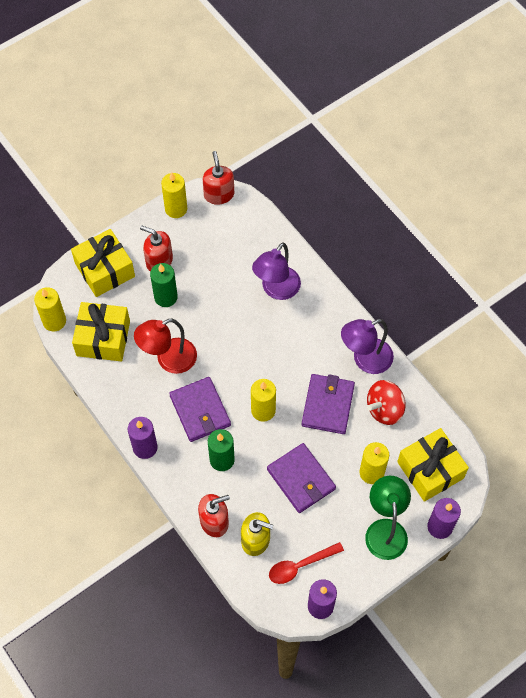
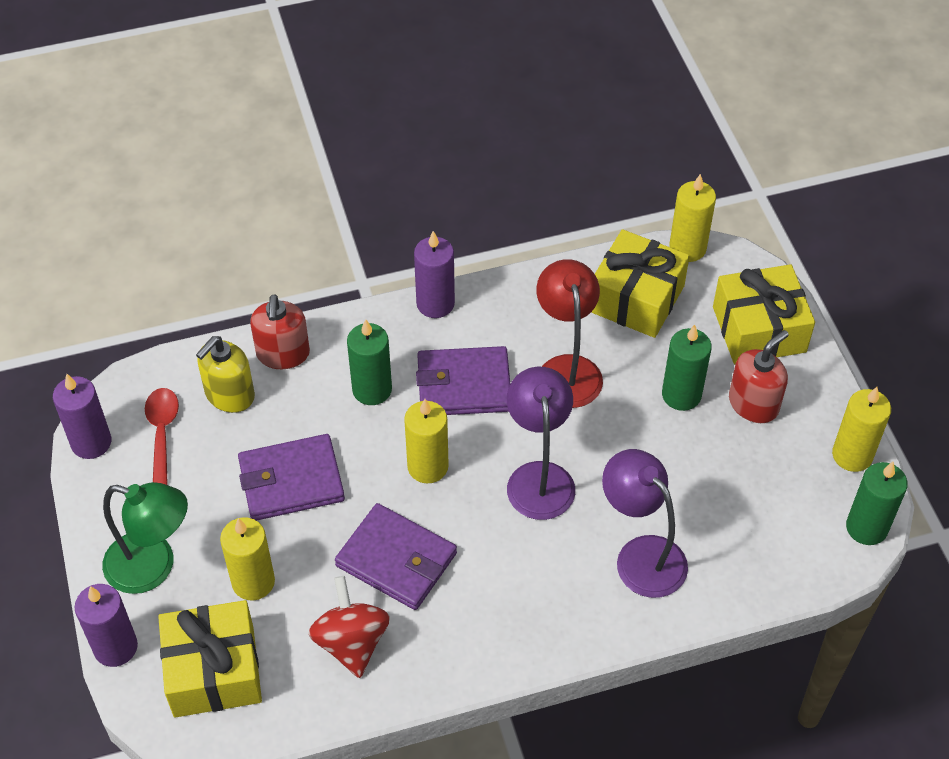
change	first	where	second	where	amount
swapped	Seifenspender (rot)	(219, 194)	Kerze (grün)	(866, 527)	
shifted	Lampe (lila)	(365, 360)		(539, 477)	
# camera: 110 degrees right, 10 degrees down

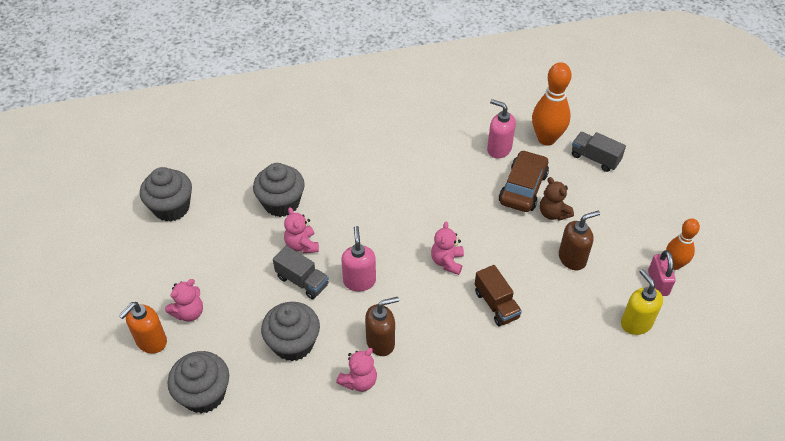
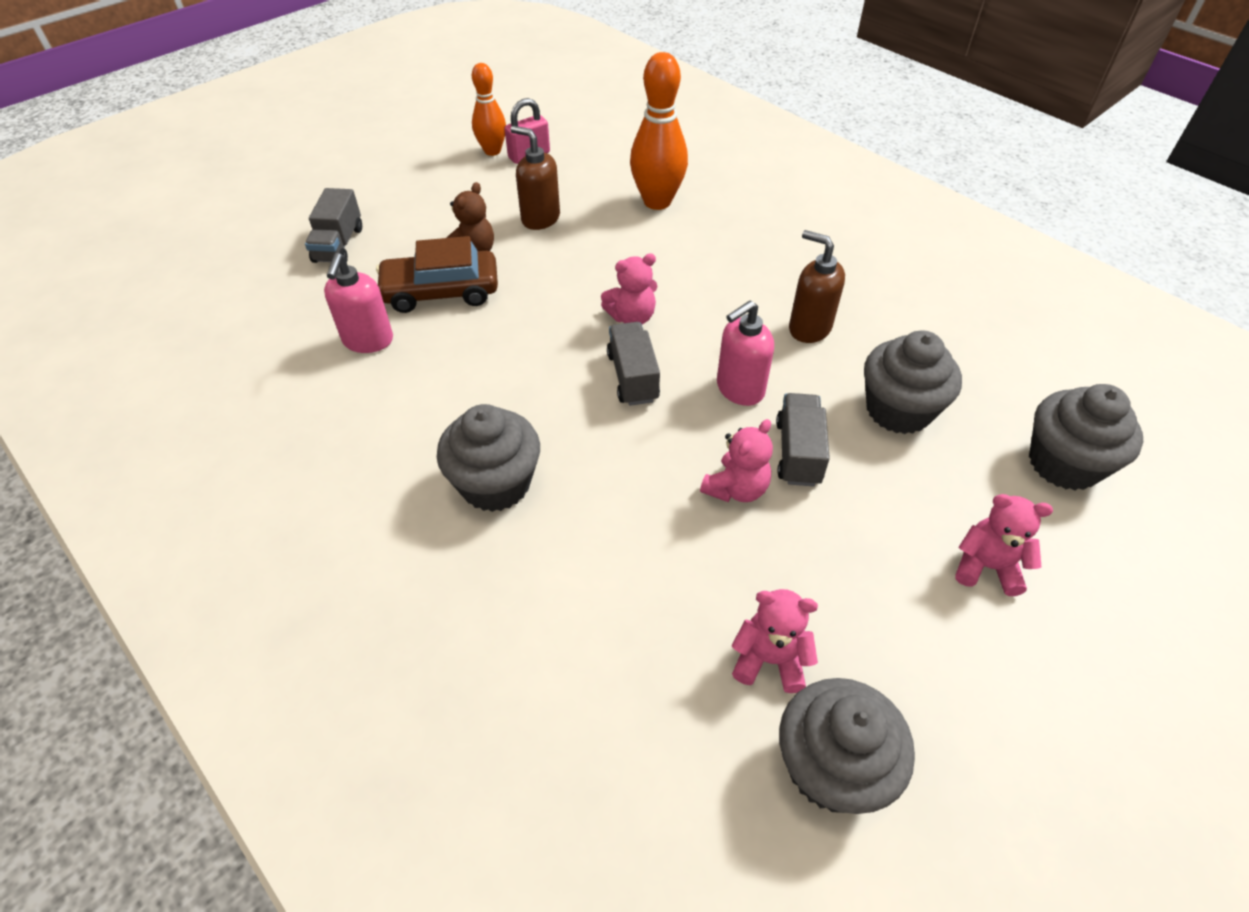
change	first	where	second	where	amount
gone	Seifenspender (orange)	(151, 341)			
shifted	Muffin (grau)	(281, 203)		(495, 483)	
shifted	Teddybär (rosa)	(359, 381)		(769, 659)	
gone	Lastwagen (braun)	(496, 304)			
shifted	Bowlingkegel (orange)	(546, 139)		(657, 201)	
gone	Seifenspender (gelb)	(636, 323)			
new			Lastwagen (grau)	(633, 377)	
# camera: 120 degrees left, 0 degrees up

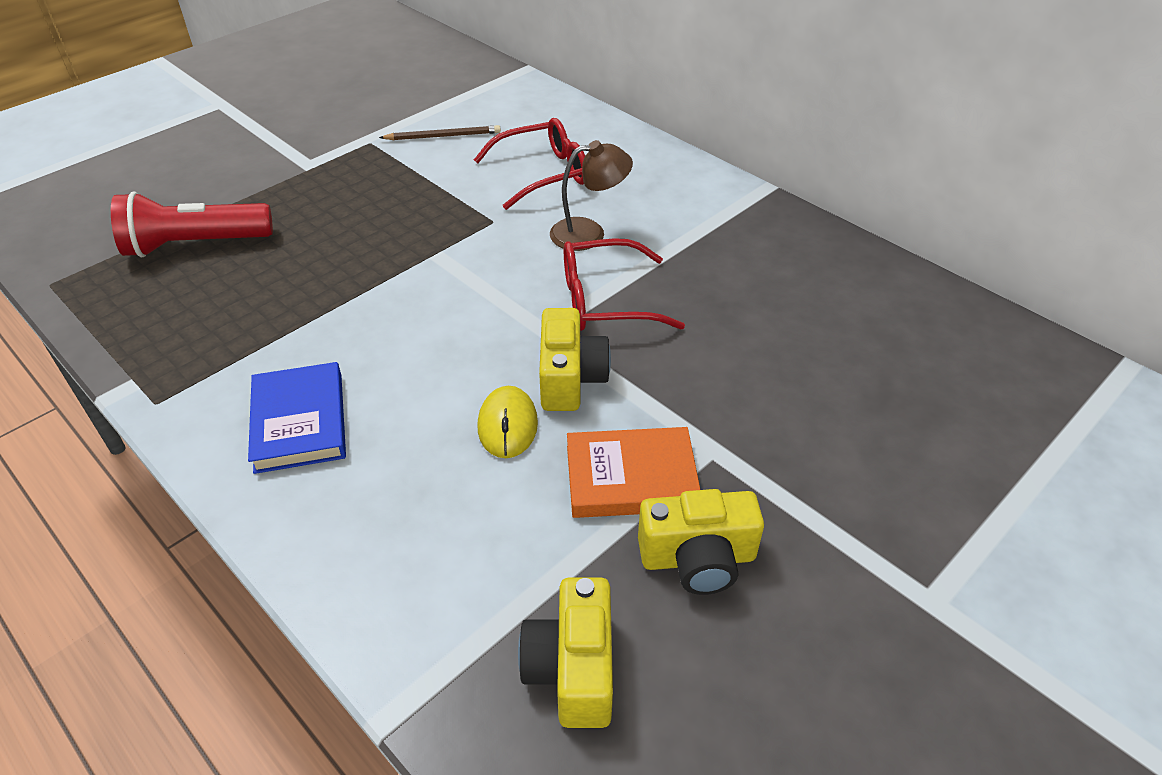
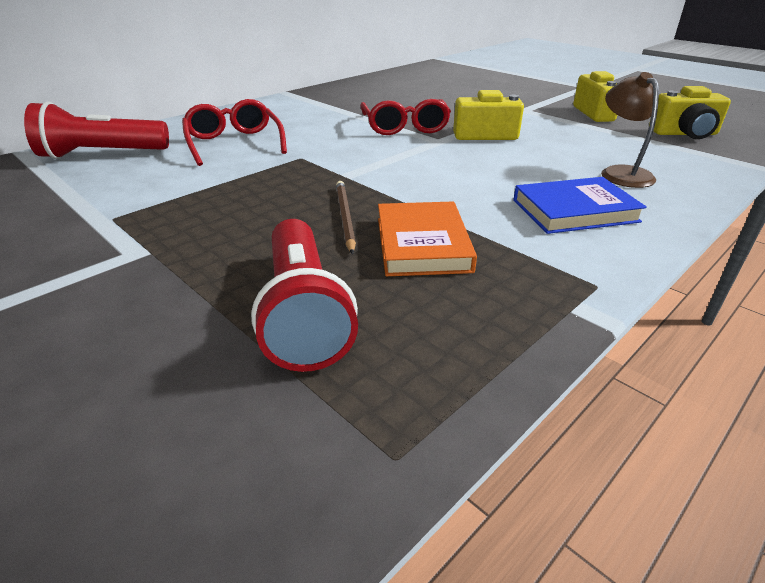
change	first	where	second	where	amount
shifted	Bleistift (braun)	(443, 136)		(345, 217)	
gone	Computermaus (gelb)	(507, 425)			
shifted	Lampe (braun)	(589, 233)		(621, 173)	
shifted	Buch (orange)	(631, 477)		(422, 244)	
new			Taschenlampe (rot)	(102, 154)	
# camera: 90 degrees left, 10 degrees down

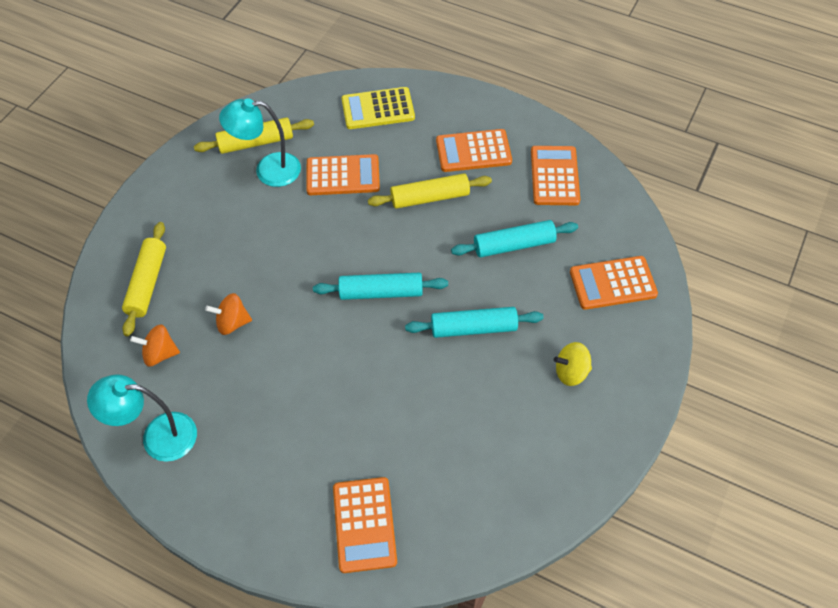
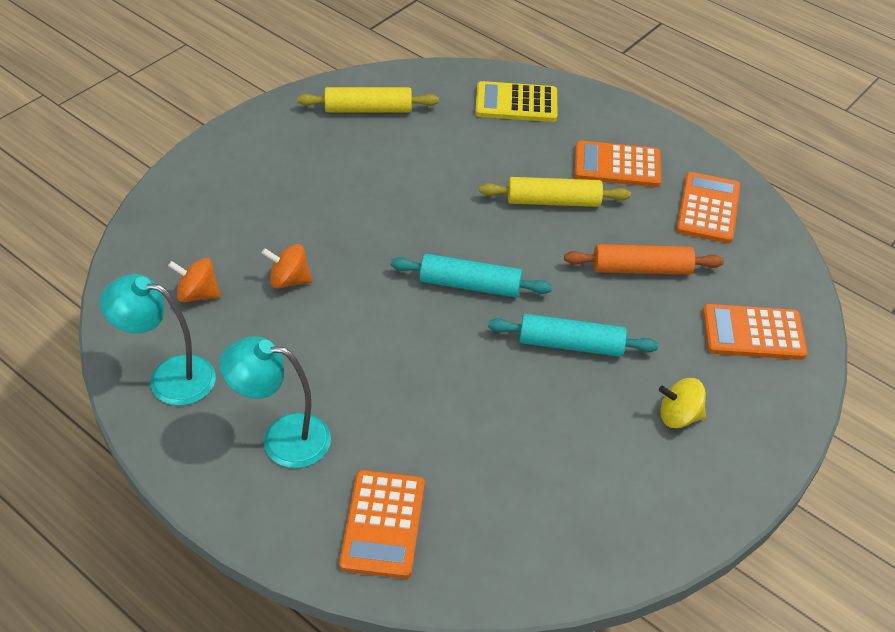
change	first	where	second	where	amount
gone	Nudelholz (gelb)	(147, 283)			
shifted	Lampe (türkis)	(268, 170)		(282, 438)	
gone	Taschenrechner (orange)	(343, 175)			
repainted	Nudelholz (türkis)	(514, 245)	Nudelholz (orange)	(641, 269)	
# camera: 10 degrees right, 10 degrees down

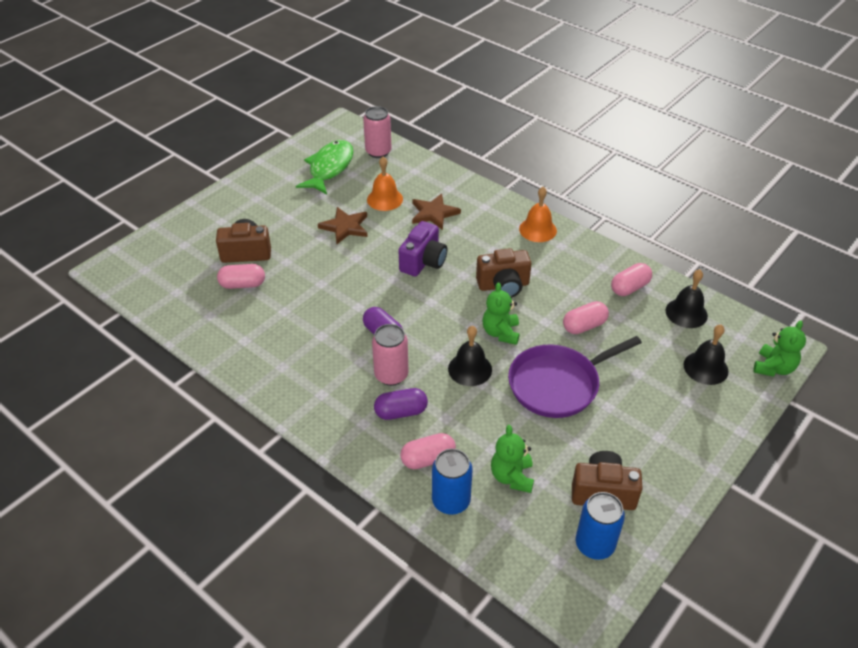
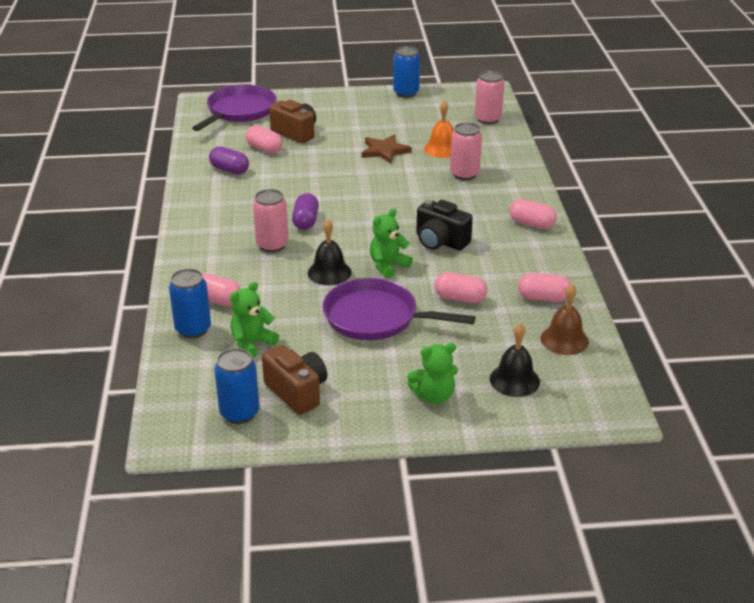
change	first	where	second	where	amount
gone	Fisch (grün)	(329, 168)			
shifted	Kapsel (lila)	(401, 412)		(229, 170)	
gone	Kamera (lila)	(423, 262)			
swapped	Stern (braun)	(433, 213)	Dose (rosa)	(464, 174)	
repainted	Kamera (braun)	(503, 286)	Kamera (schwarz)	(440, 241)	
swapped	Glocke (orange)	(538, 229)	Kapsel (rosa)	(532, 224)	
repainted	Glocke (schwarz)	(686, 313)	Glocke (braun)	(564, 340)	
shifted	Teddybär (grün)	(773, 368)		(434, 396)	
new			Pfanne (lila)	(239, 111)	
new			Dose (blau)	(406, 93)	
# camera: 45 degrees right, 10 degrees down

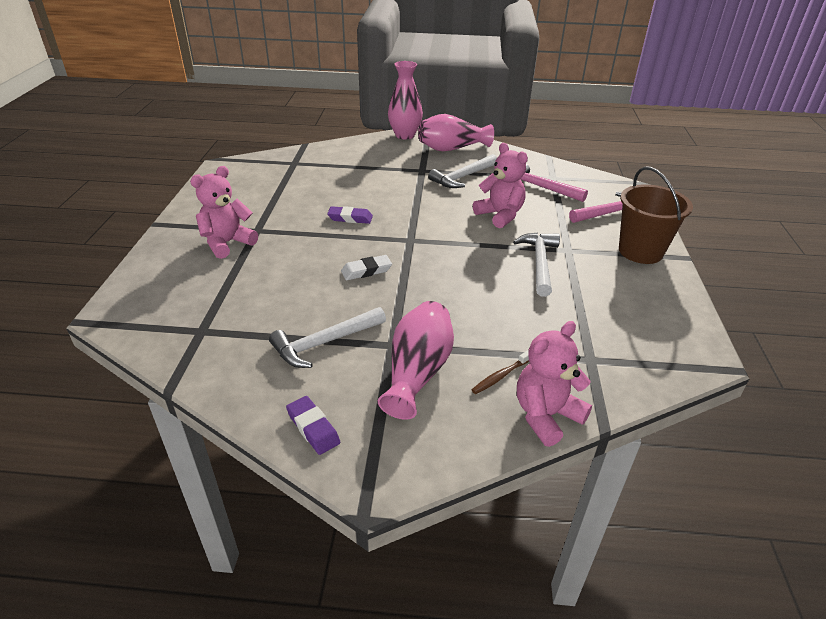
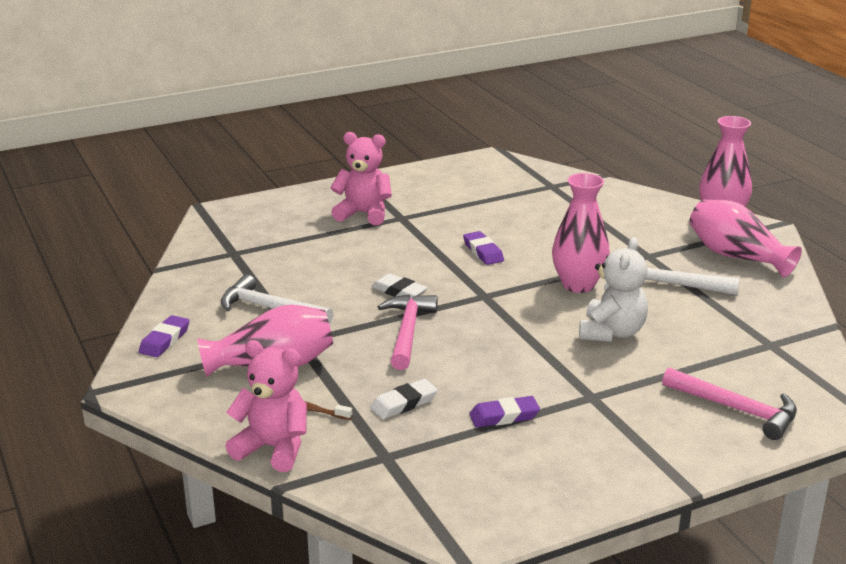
change	first	where	second	where	amount
repainted	Teddybär (rosa)	(500, 215)	Teddybär (weiß)	(611, 333)	
gone	Hammer (weiß)	(539, 263)			
shifted	Hammer (rosa)	(541, 187)		(407, 332)	
gone	Eimer (braun)	(640, 251)			
new			Radiergummi (weiß)	(404, 403)	
new			Radiergummi (lila)	(504, 416)	
new			Vase (rosa)	(578, 285)	
# camera: 60 degrees right, 10 degrees down

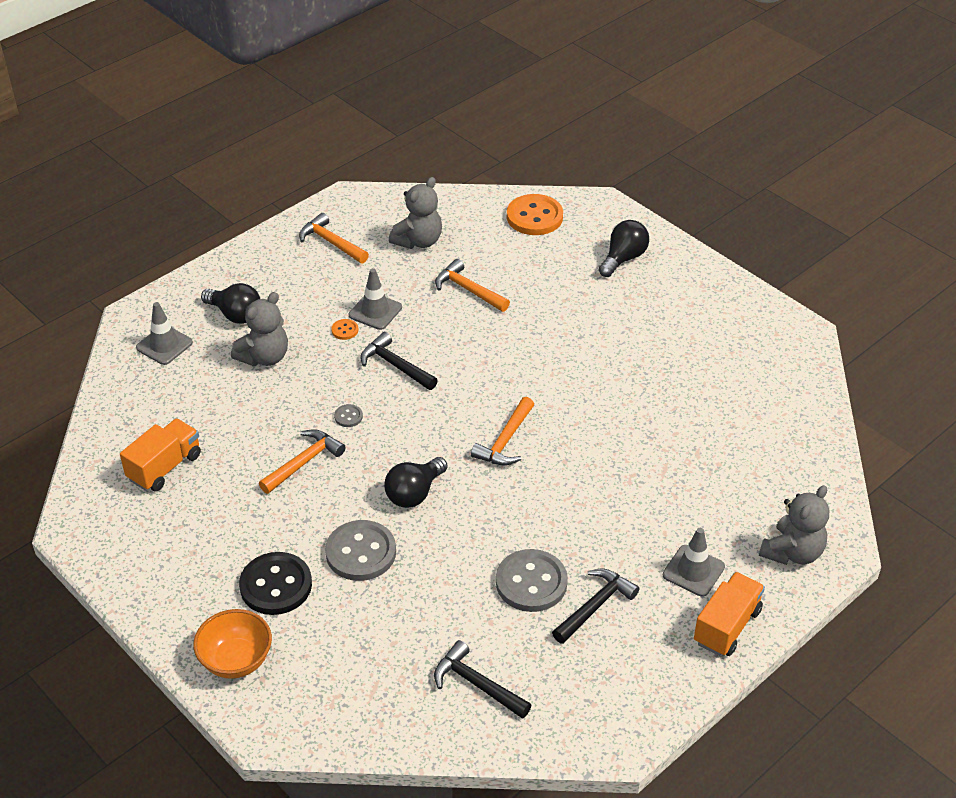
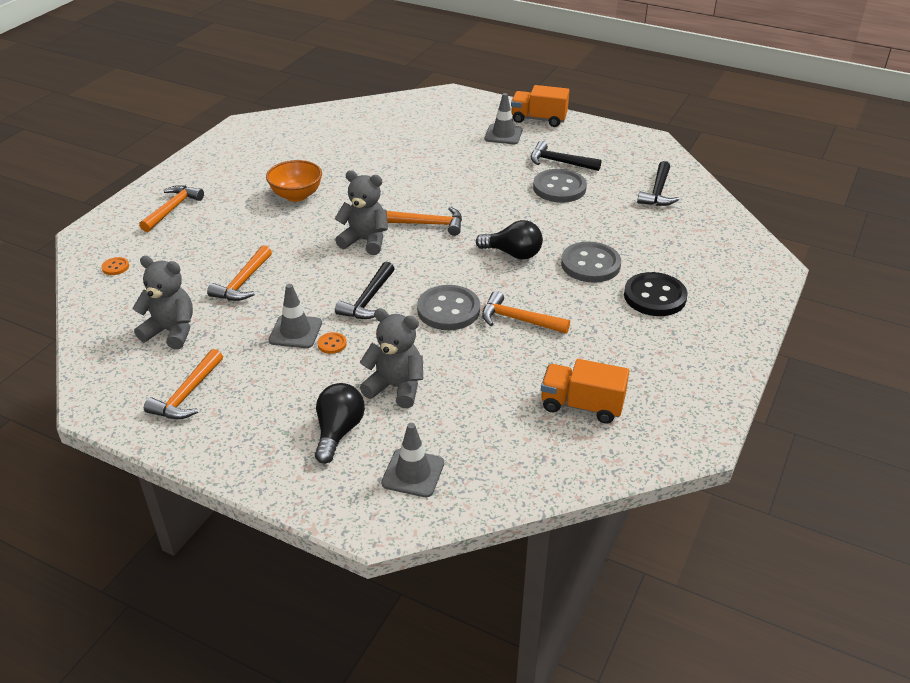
change	first	where	second	where	amount
shifted	Schüssel (orange)	(236, 660)		(296, 195)	
scaled	Knopf (grau)	(348, 416)		(448, 310)	x2.28
scaled	Knopf (orange)	(534, 217)		(115, 267)	x0.44
swapped	Glühbirne (schwarz)	(623, 258)	Hammer (orange)	(172, 209)	
shifted	Teddybär (grau)	(792, 552)		(365, 241)	
# camera: 110 degrees left, 5 degrees down

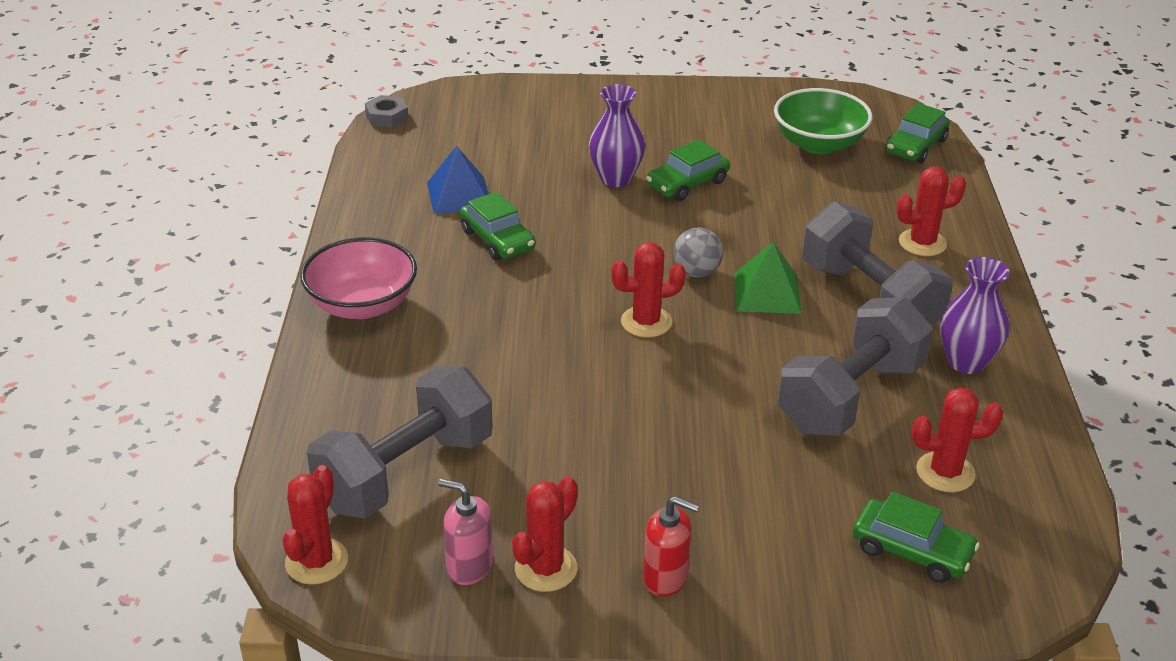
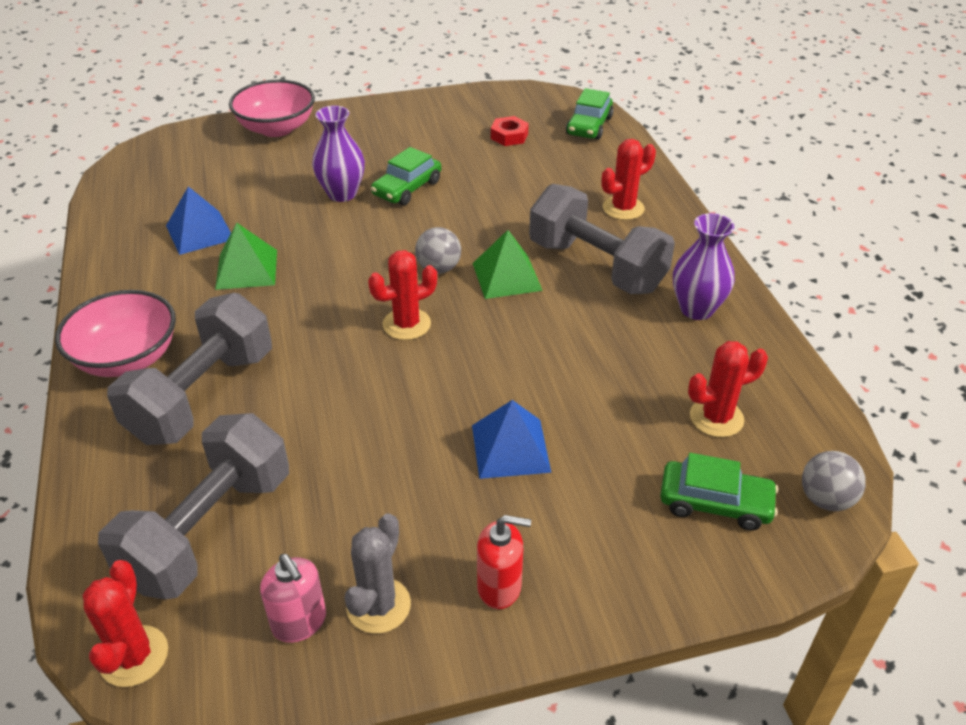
change	first	where	second	where	amount
gone	Sechskantmutter (grau)	(387, 117)			
rotated	Seifenspender (rosa)	(469, 566)		(299, 622)	135 degrees counterclockwise
swapped	Auto (grün)	(497, 240)	Pyramide (grün)	(247, 269)	
repainted	Kaktus (rot)	(546, 568)	Kaktus (grau)	(378, 605)	
swapped	Schüssel (grün)	(819, 144)	Sechskantmutter (rot)	(509, 136)	
shifted	Hantel (grau)	(850, 397)		(202, 396)	
new			Schüssel (rosa)	(276, 128)	
new			Pyramide (blau)	(510, 448)	
new			Ball (grau)	(825, 499)	
# camera: 15 degrees left, 5 degrees up

